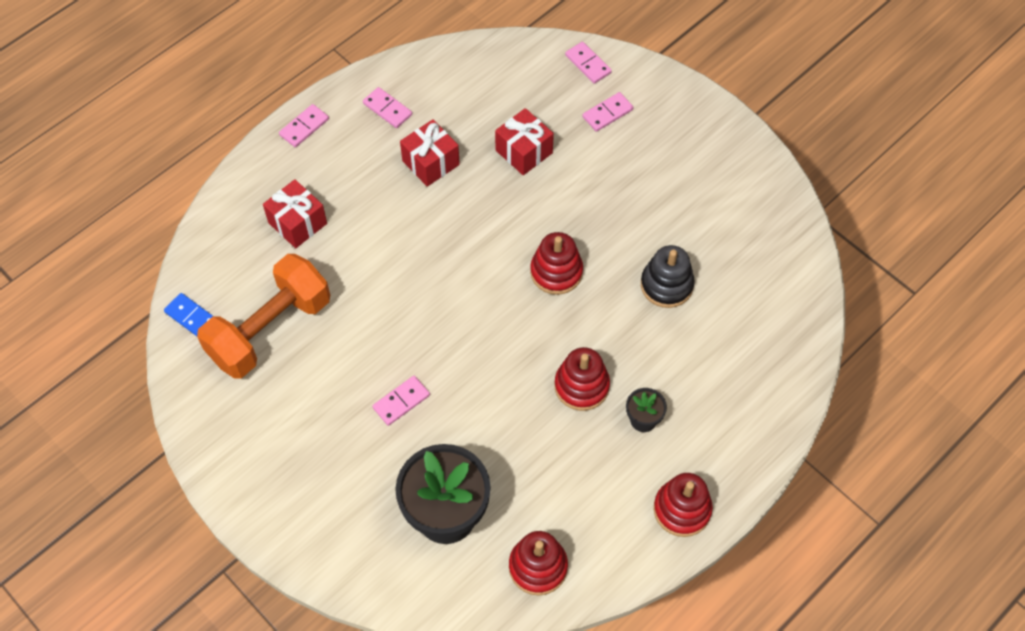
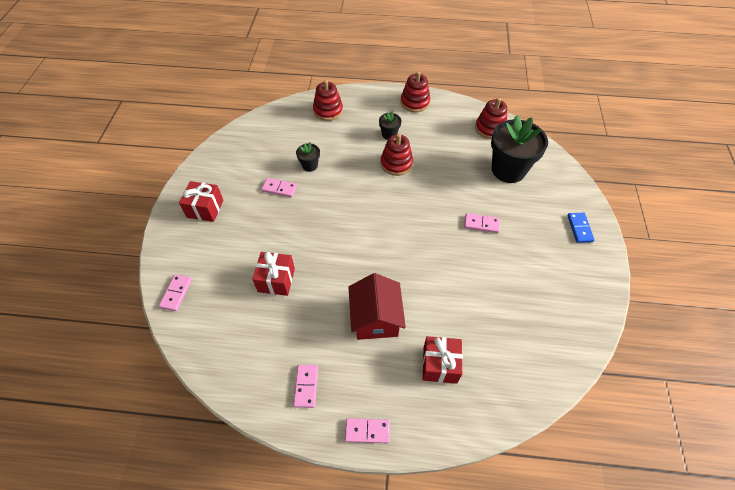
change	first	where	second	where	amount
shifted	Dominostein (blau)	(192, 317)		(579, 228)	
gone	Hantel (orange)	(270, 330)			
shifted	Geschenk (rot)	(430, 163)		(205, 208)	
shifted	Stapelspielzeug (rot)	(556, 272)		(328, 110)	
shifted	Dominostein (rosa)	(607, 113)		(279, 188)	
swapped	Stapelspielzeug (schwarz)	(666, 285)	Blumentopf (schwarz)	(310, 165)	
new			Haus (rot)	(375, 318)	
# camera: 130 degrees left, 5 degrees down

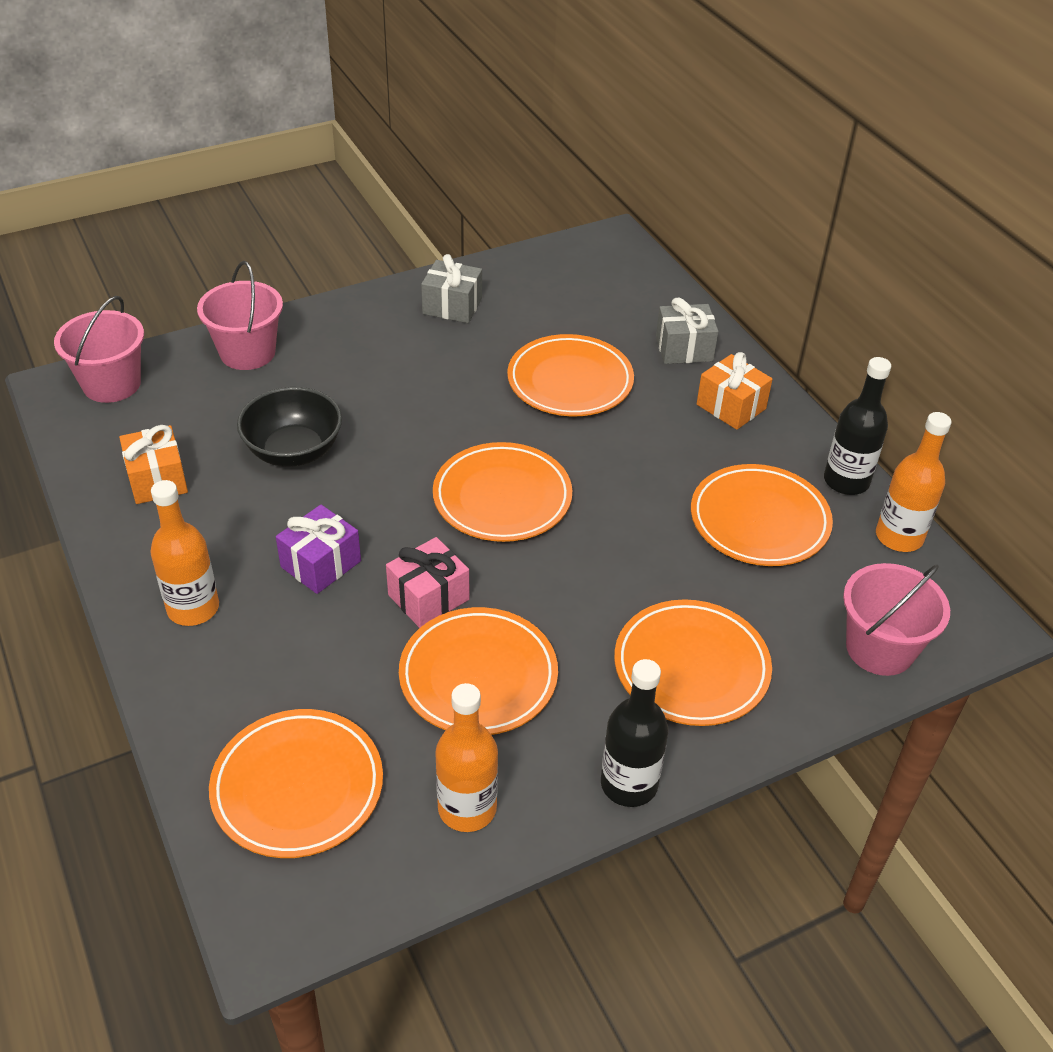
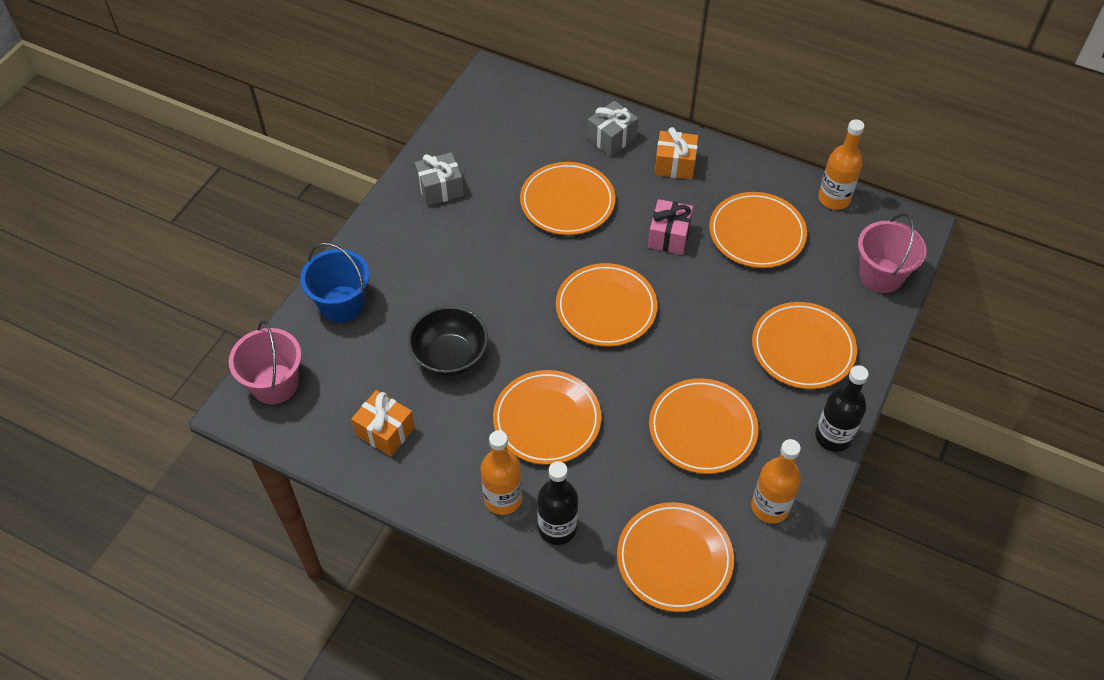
change	first	where	second	where	amount
repainted	Eimer (rosa)	(247, 352)	Eimer (blau)	(342, 304)	
swapped	Geschenk (lila)	(321, 564)	Teller (orange)	(547, 420)	
shifted	Geschenk (rosa)	(428, 597)		(669, 236)	
shifted	Flasche (schwarz)	(846, 481)		(557, 528)	
# camera: 35 degrees left, 10 degrees up

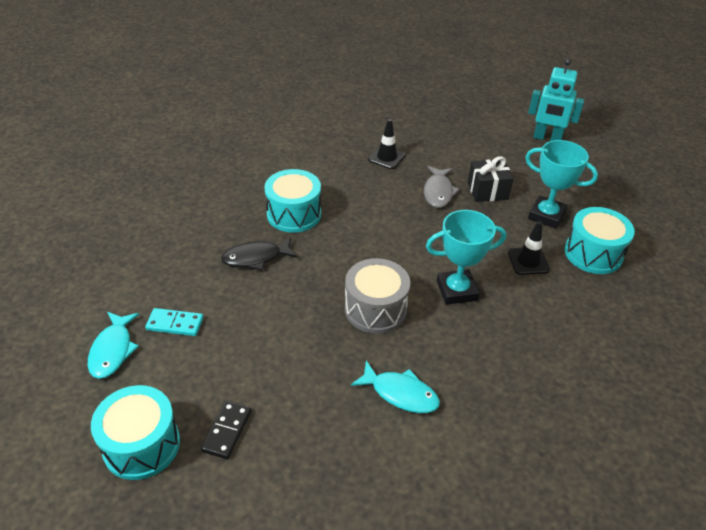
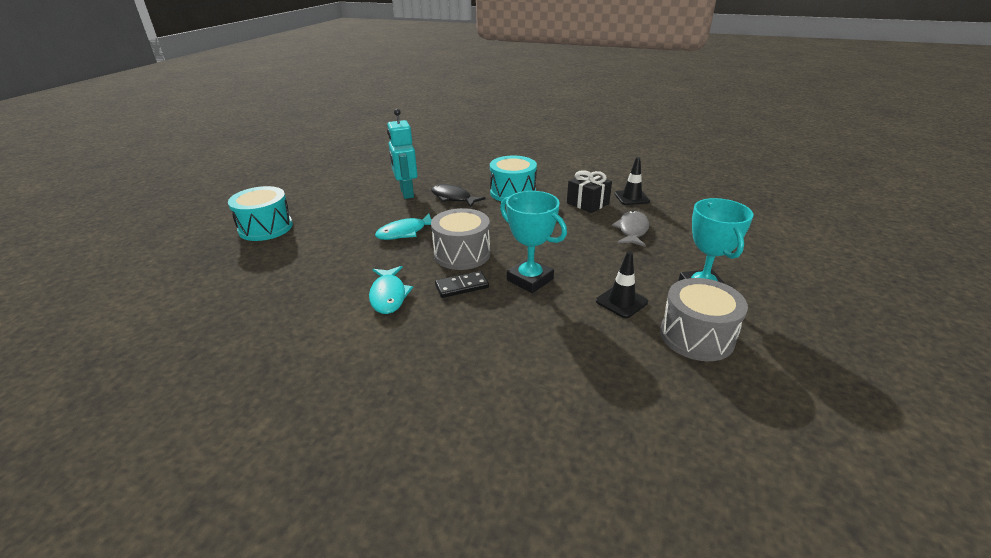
change	first	where	second	where	amount
shifted	Fisch (türkis)	(112, 350)		(405, 232)	
gone	Dominostein (türkis)	(175, 324)			
shifted	Dominostein (schwarz)	(227, 431)		(462, 286)	
rotated	Fisch (grau)	(438, 192)		(632, 230)	135 degrees clockwise
shifted	Geschenk (schwarz)	(487, 191)		(587, 203)	
shifted	Roboter (türkis)	(547, 138)		(406, 193)	
repainted	Trommel (türkis)	(593, 253)	Trommel (grau)	(696, 336)	
# camera: 55 degrees right, 10 degrees down

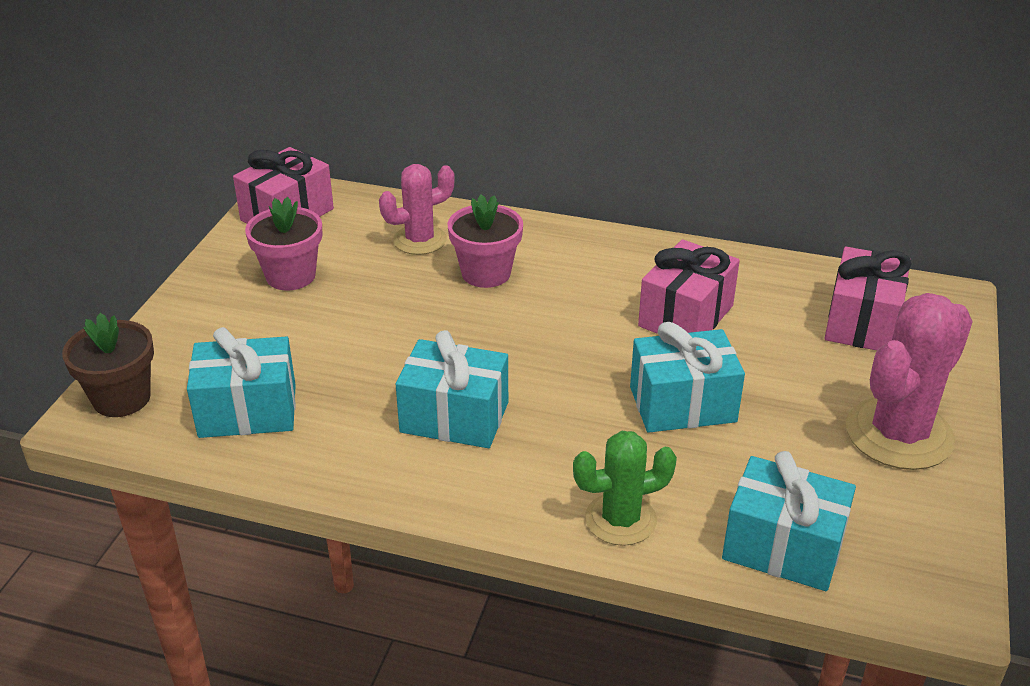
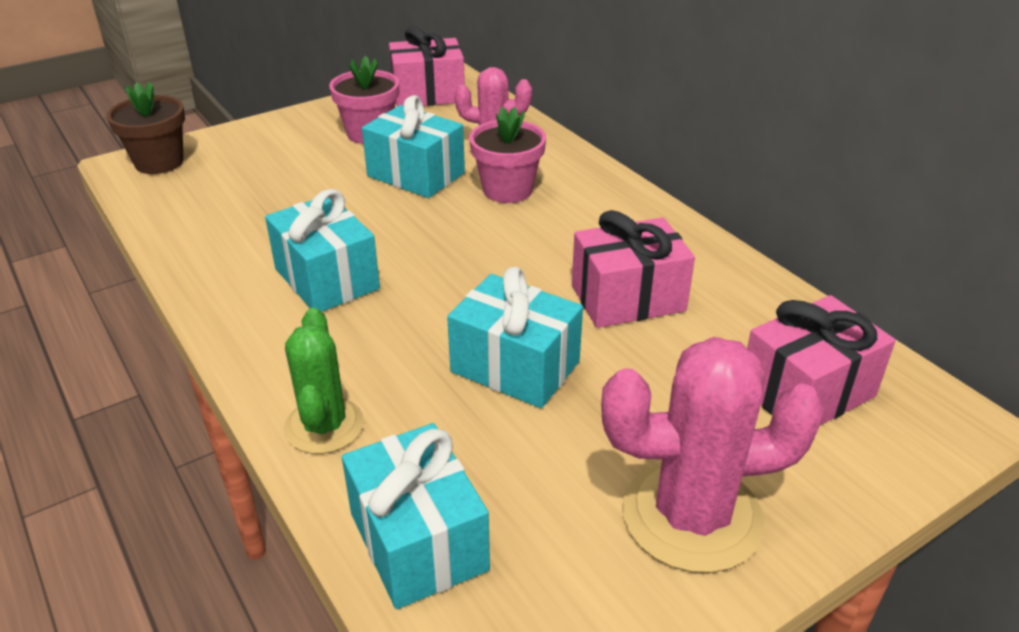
change	first	where	second	where	amount
shifted	Geschenk (türkis)	(247, 411)		(416, 175)	
rotated	Kaktus (grün)	(620, 519)		(324, 426)	60 degrees clockwise
# camera: 40 degrees right, 0 degrees up

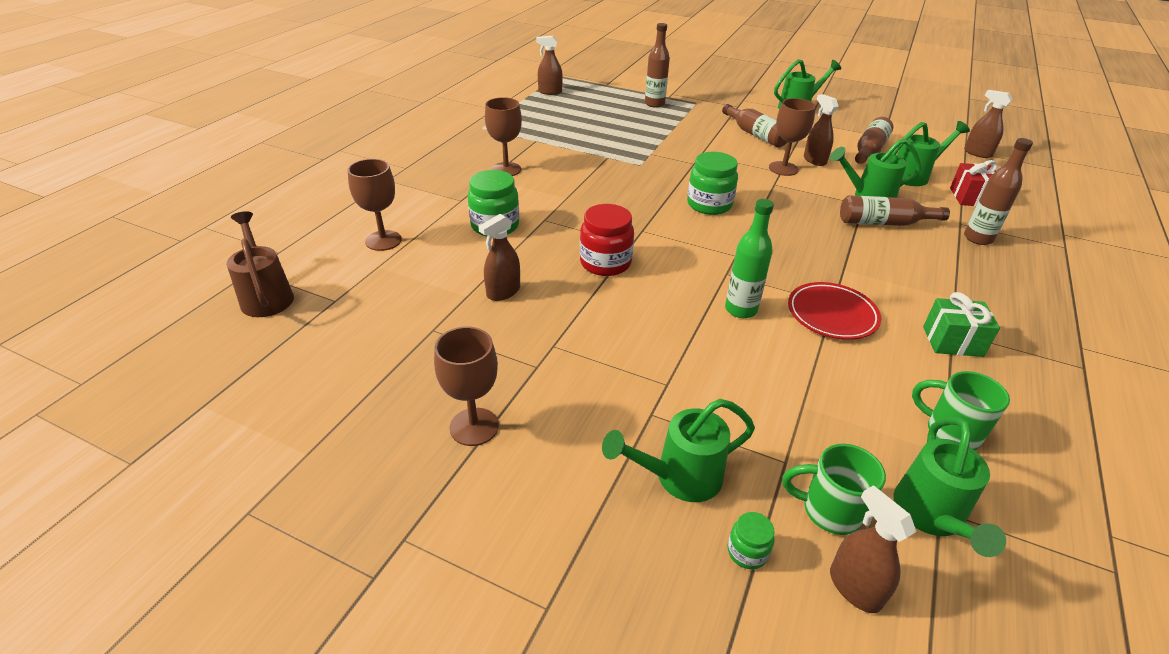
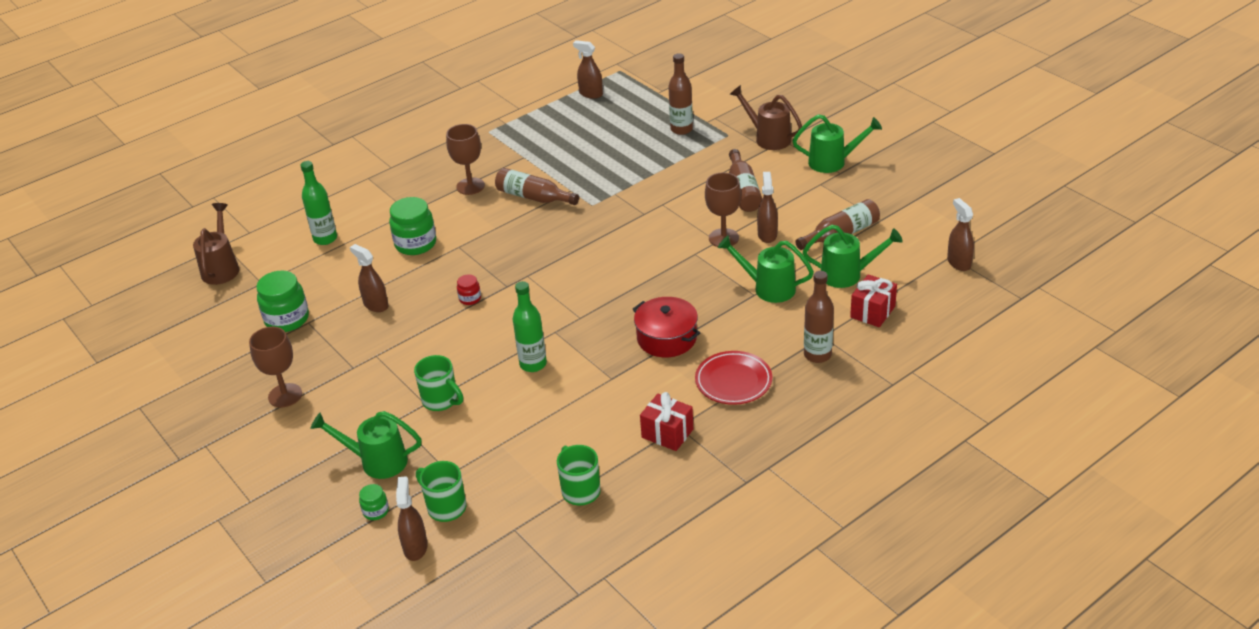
change	first	where	second	where	amount
swapped	Kelch (braun)	(383, 241)	Flasche (grün)	(325, 239)	
rotated	Sprühflasche (braun)	(503, 292)		(375, 305)	60 degrees clockwise
scaled	Einmachglas (rot)	(605, 263)		(470, 299)	x0.50
shifted	Einmachglas (grün)	(709, 205)		(287, 319)	
shifted	Teller (rot)	(832, 315)		(733, 381)	
shifted	Flasche (braun)	(884, 223)		(533, 197)	
gone	Gießkanne (grün)	(931, 516)			
repainted	Geschenk (grün)	(952, 341)	Geschenk (rot)	(667, 433)	
new			Tasse (grün)	(441, 401)	
new			Kochtopf (rot)	(666, 338)	
new			Gießkanne (braun)	(768, 138)	
# camera: 30 degrees right, 0 degrees up

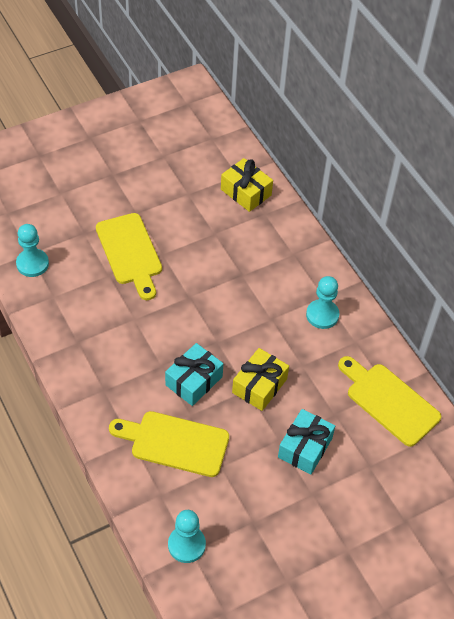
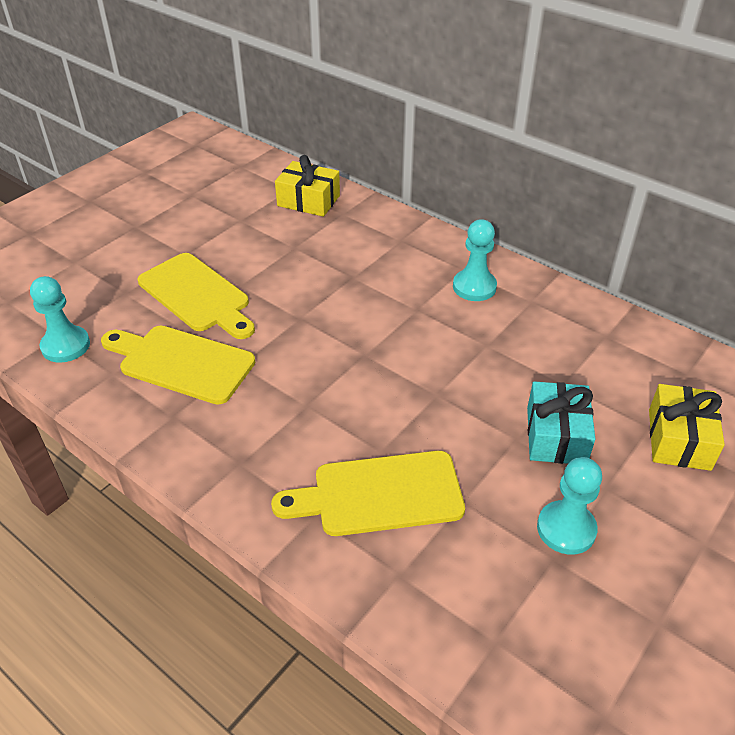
change	first	where	second	where	amount
gone	Geschenk (türkis)	(194, 381)			
shifted	Bauer (türkis)	(186, 545)		(566, 529)	
shifted	Geschenk (gelb)	(259, 386)		(679, 439)	
shifted	Schneidebrett (gelb)	(389, 401)		(181, 363)	
# camera: 20 degrees left, 10 degrees down

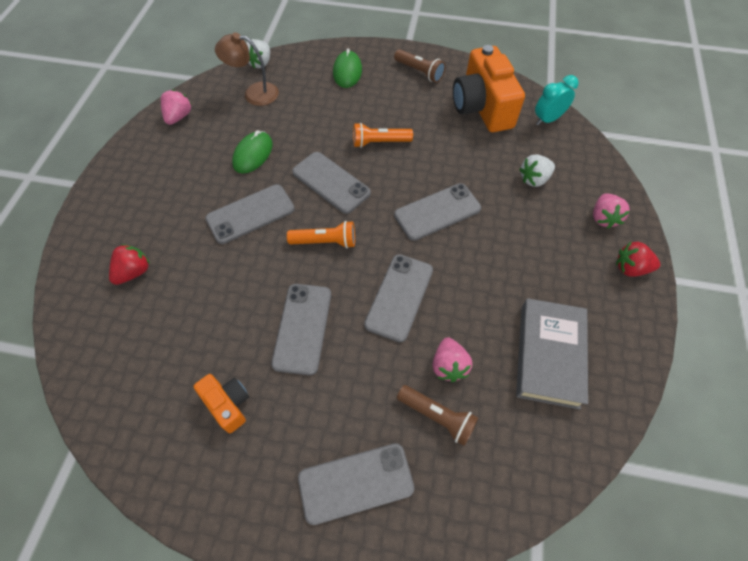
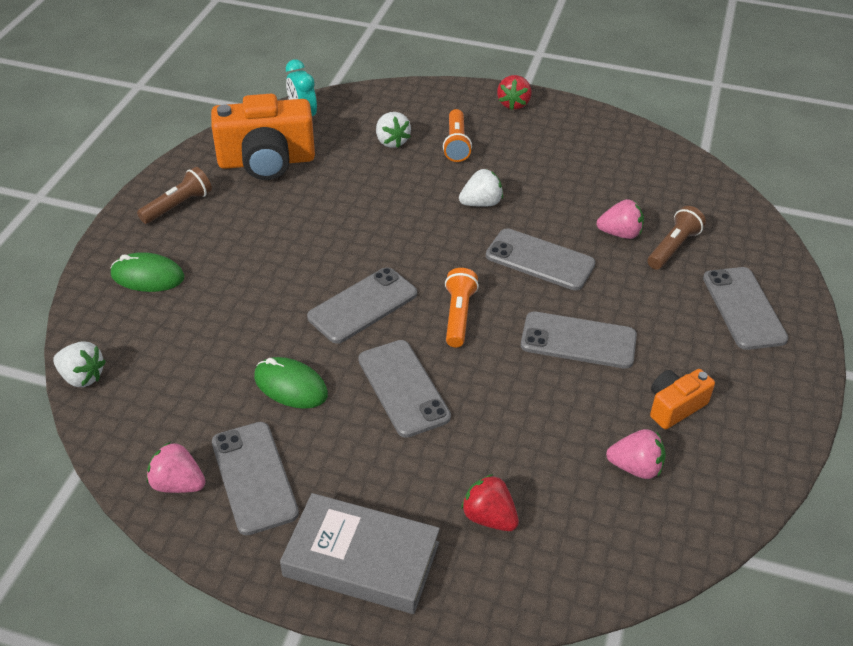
change	first	where	second	where	amount
gone	Lampe (braun)	(254, 93)			
shifted	Taschenlampe (orange)	(379, 142)		(456, 144)	
shifted	Handy (grau)	(437, 212)		(254, 477)	
shifted	Buch (grau)	(549, 355)		(361, 559)	
shifted	Erdbeere (rosa)	(603, 218)		(635, 467)	
new			Erdbeere (weiß)	(481, 203)	
# camera: 85 degrees left, 15 degrees down

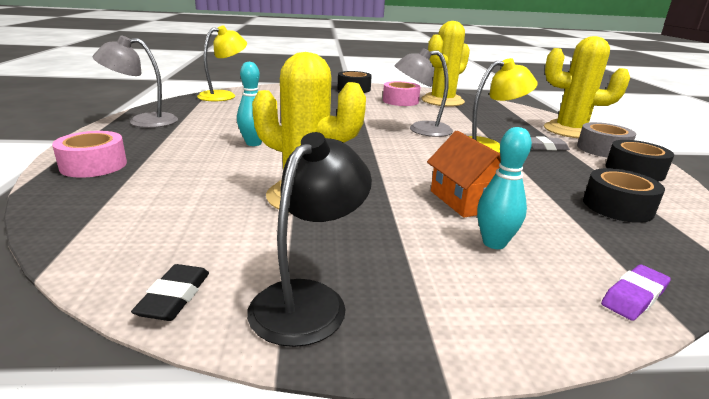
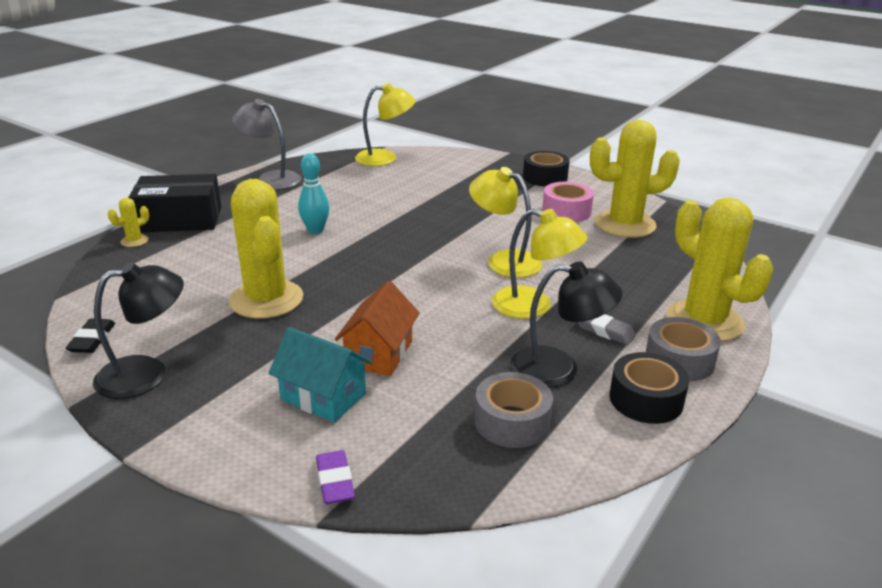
change	first	where	second	where	amount
swapped	Klebeband (rosa)	(94, 165)	Schachtel (schwarz)	(180, 219)	
rotated	Radiergummi (schwarz)	(174, 297)		(92, 340)	45 degrees counterclockwise
repainted	Lampe (grau)	(421, 130)	Lampe (gelb)	(504, 260)	
swapped	Bowlingkegel (türkis)	(494, 243)	Haus (türkis)	(323, 396)	
repainted	Klebeband (schwarz)	(617, 206)	Klebeband (grau)	(512, 421)	
rotated	Radiergummi (lila)	(634, 296)		(335, 481)	75 degrees clockwise
new			Kaktus (gelb)	(134, 241)	
new			Lampe (schwarz)	(559, 369)	
# camera: 40 degrees right, 5 degrees up

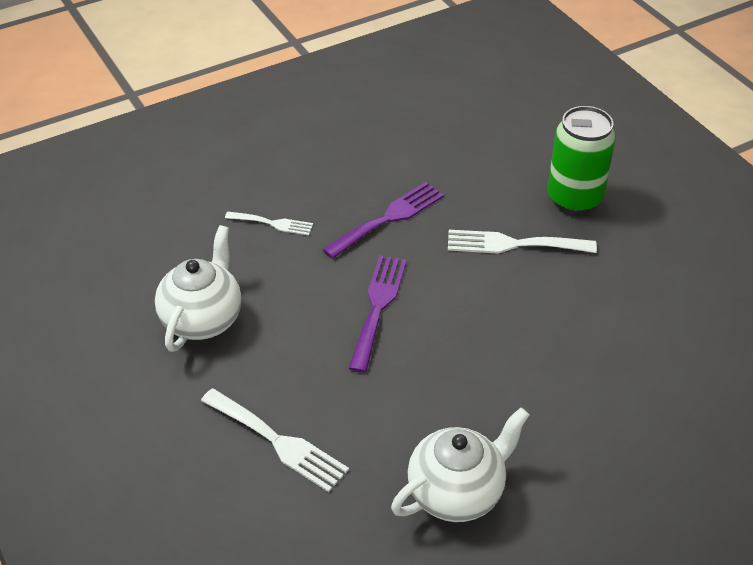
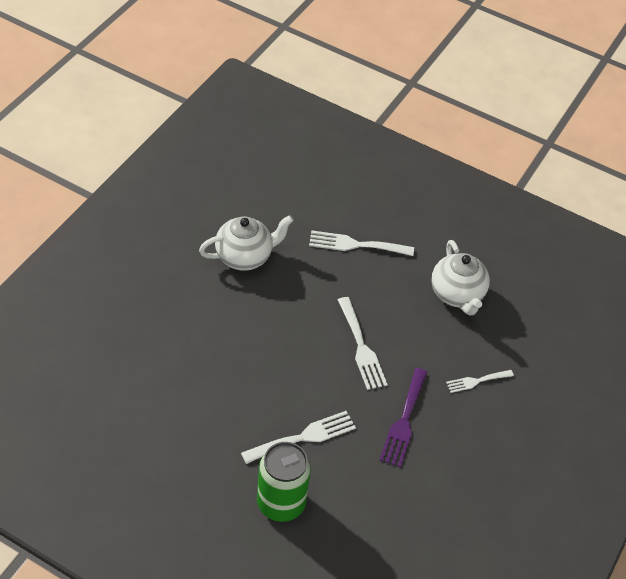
change	first	where	second	where	amount
repainted	Gabel (lila)	(378, 306)	Gabel (weiß)	(361, 347)	
rotated	Teekanne (weiß)	(457, 492)		(245, 257)	135 degrees counterclockwise
# camera: 145 degrees right, 5 degrees up

